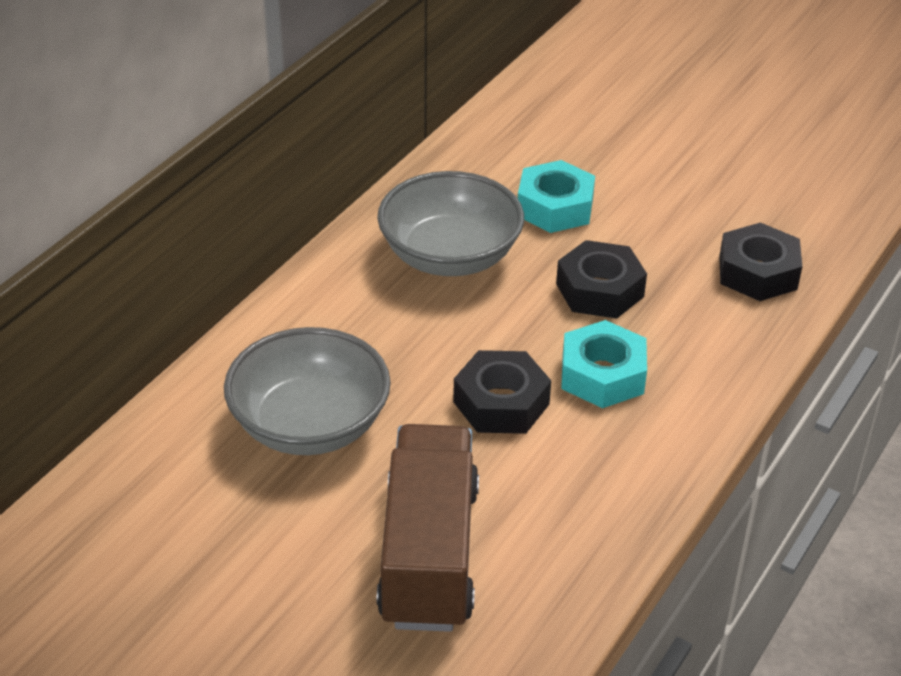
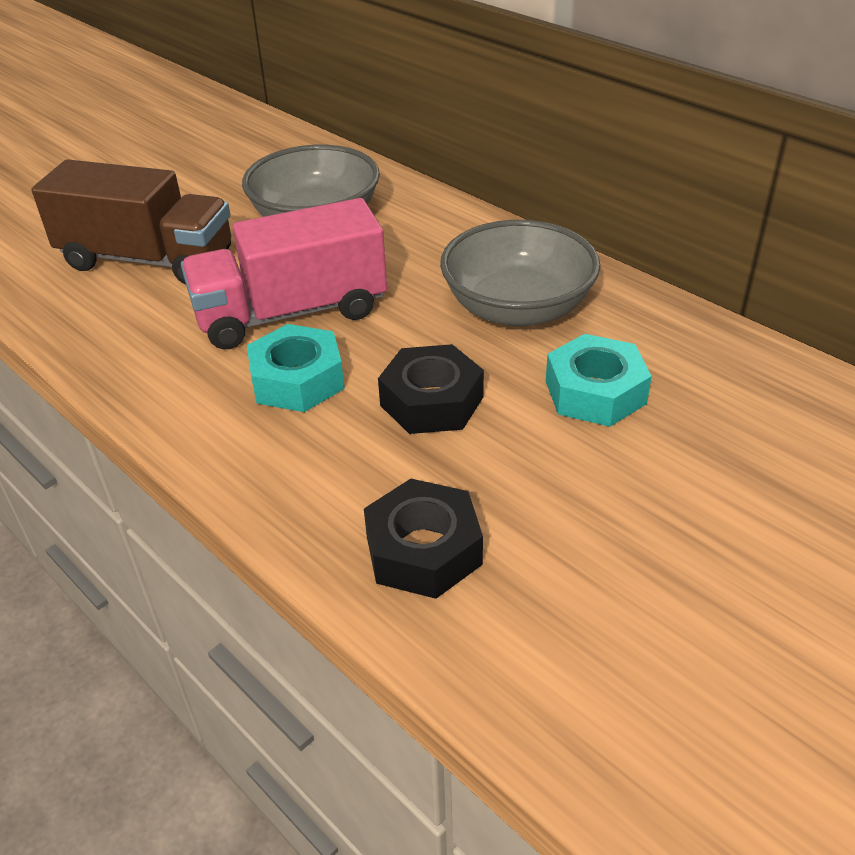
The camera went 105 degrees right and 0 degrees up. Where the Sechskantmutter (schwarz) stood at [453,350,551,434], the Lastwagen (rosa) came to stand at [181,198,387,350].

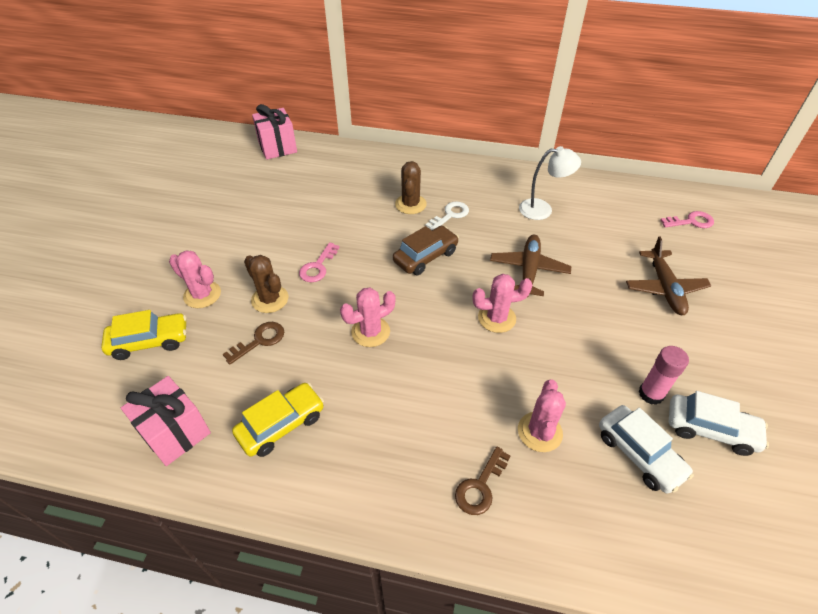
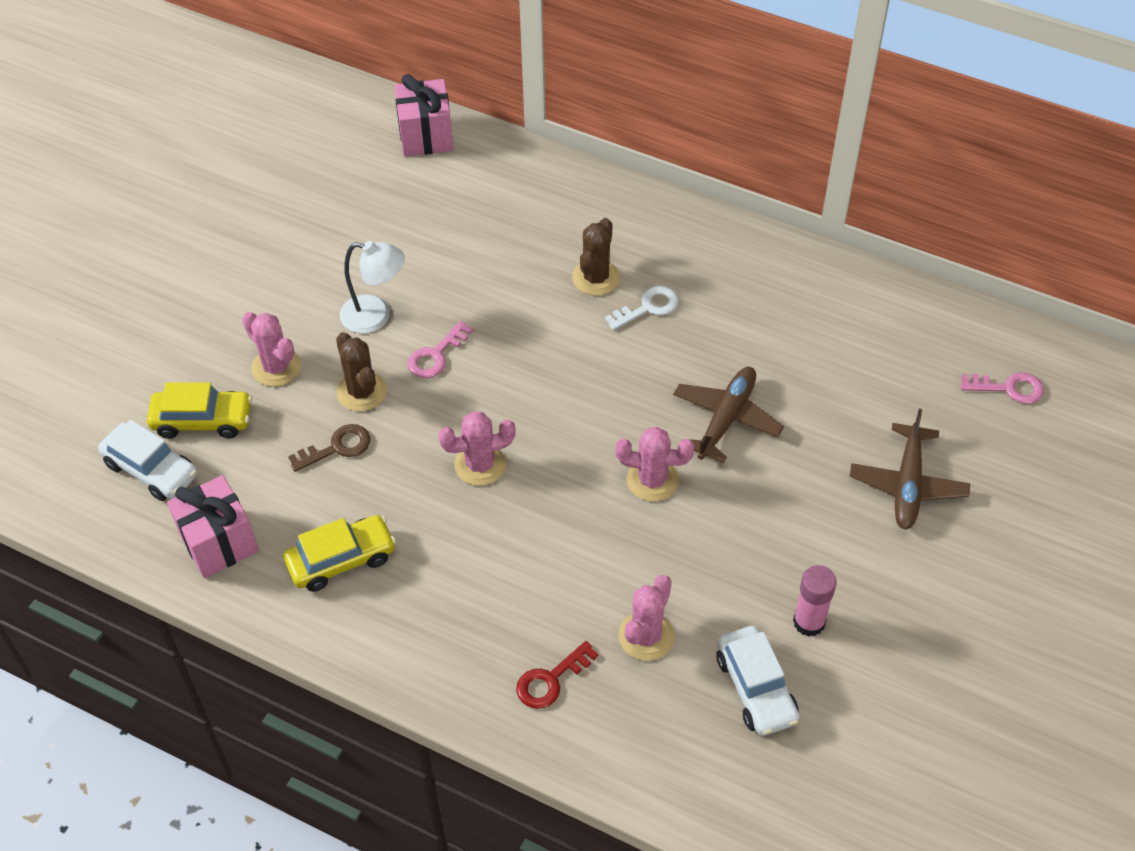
The camera went 15 degrees right and 5 degrees up. The second view lost the Auto (braun) at [393,226,459,275]. What was the Schlüssel (braun) at [455,447,511,515] turned into the Schlüssel (rot) at [516,641,598,709]. The Lampe (weiß) ended up elsewhere, having gone from [519,146,581,220] to [340,241,405,333]. The Auto (weiß) ended up elsewhere, having gone from [669,391,769,456] to [98,420,197,501].

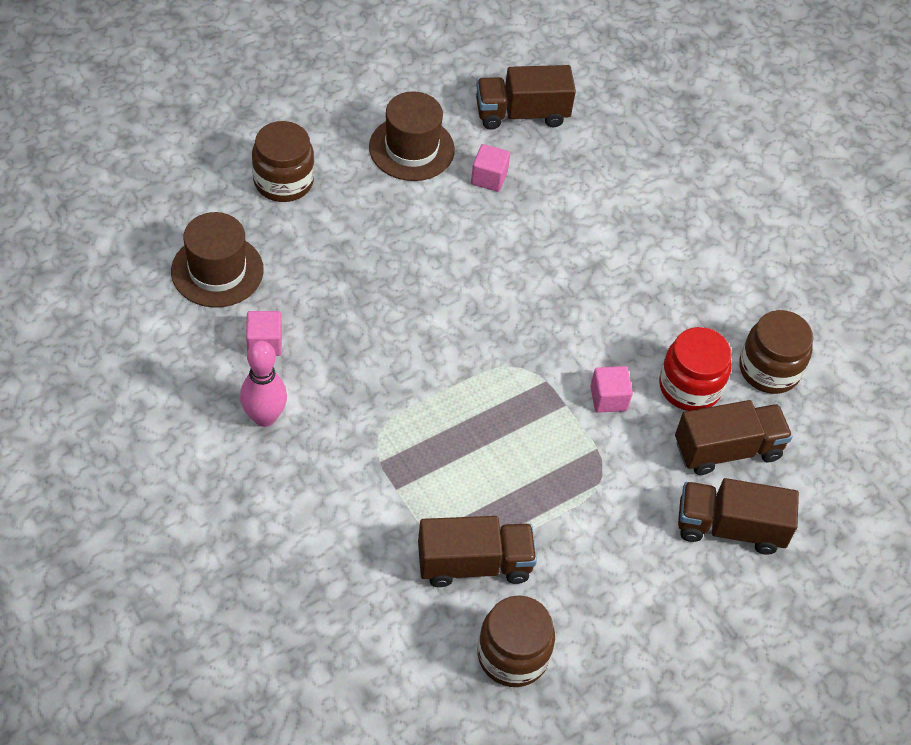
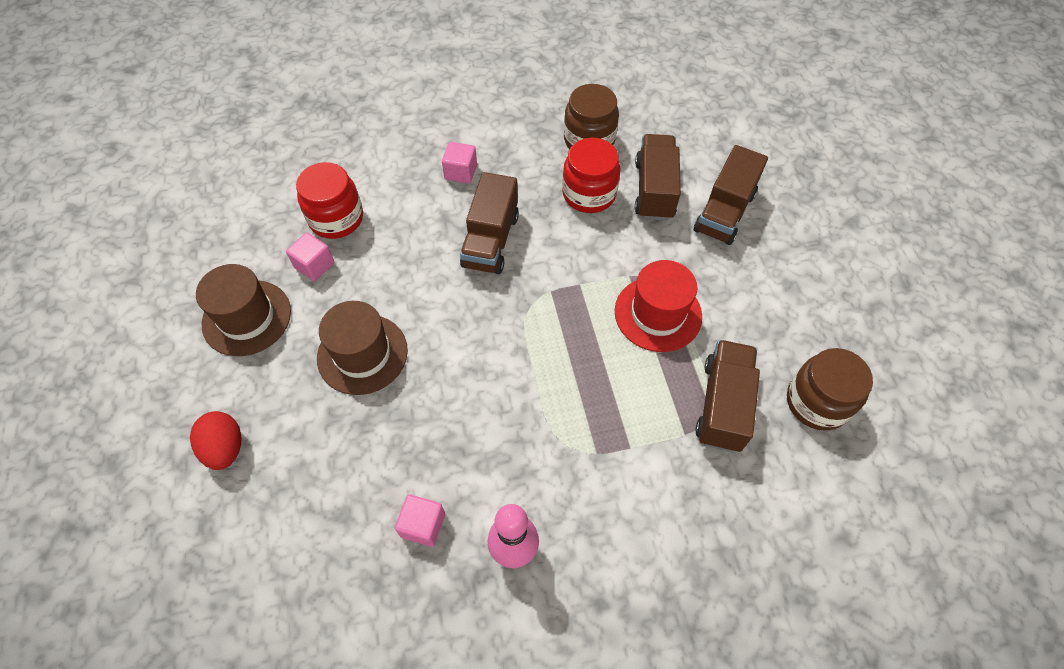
The camera went 65 degrees left and 5 degrees up. The Hut (braun) ended up elsewhere, having gone from [171,212,264,308] to [317,301,408,395]. Where the Einmachglas (braun) stood at [252,121,314,202], the Ei (rot) came to stand at [190,411,242,470]. The Lastwagen (braun) ended up elsewhere, having gone from [476,65,576,130] to [460,172,519,274]. The Kubus (rosa) ended up elsewhere, having gone from [590,366,633,413] to [442,142,477,184]. The second view gained the Einmachglas (rot) at [296,162,363,239]. The second view gained the Hut (rot) at [615,260,702,352].

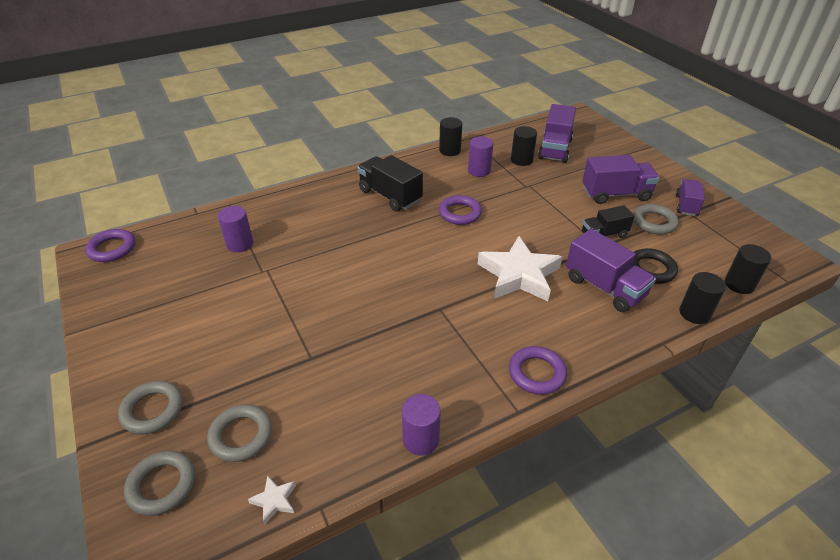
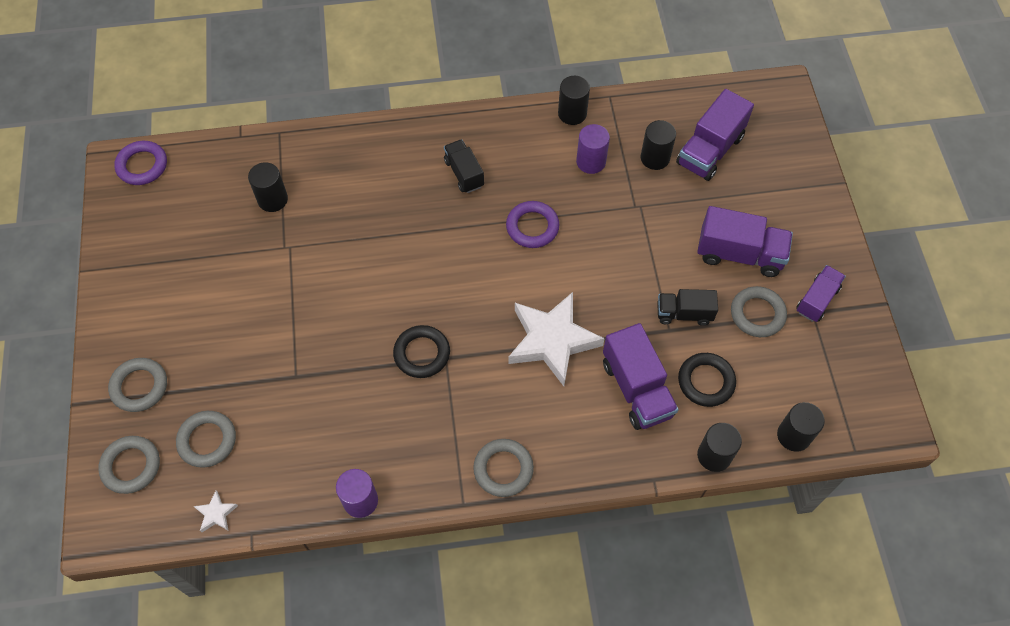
The camera went 20 degrees right and 20 degrees up. What was the Vollzylinder (lila) at [218,206,253,252] turned into the Vollzylinder (schwarz) at [248,162,288,212]. The size of the Lastwagen (schwarz) at [357,155,423,212] changed by a factor of 0.63. What was the Ring (lila) at [509,346,567,395] turned into the Ring (grau) at [473,439,534,497]. The second view gained the Ring (schwarz) at [393,325,450,378].

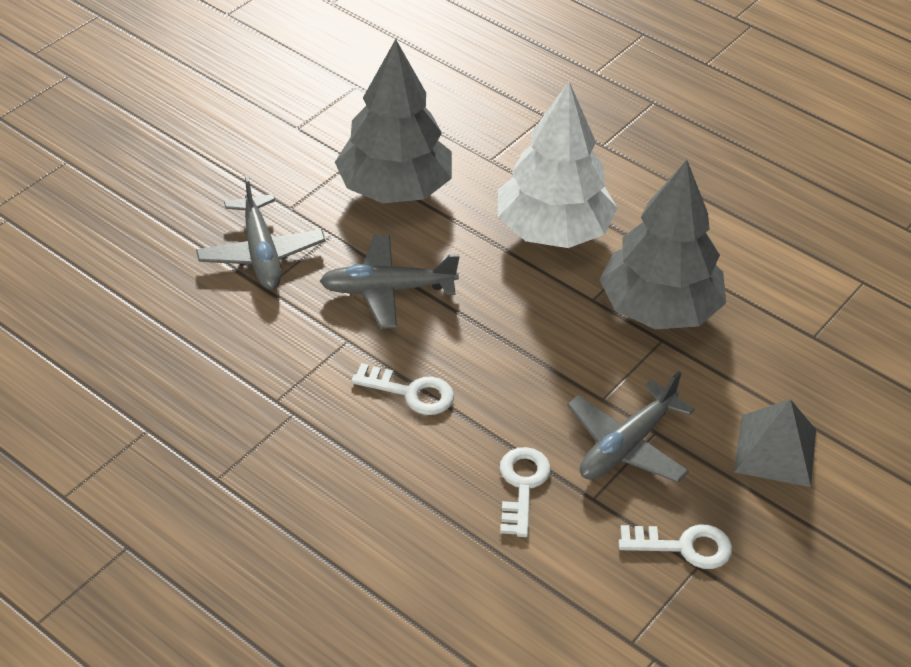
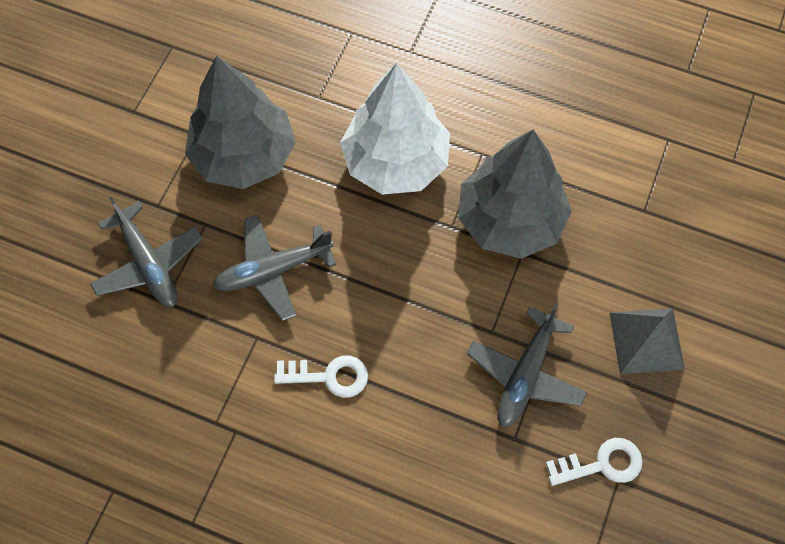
The camera went 15 degrees left and 20 degrees up. The second view lost the Schlüssel (weiß) at [500,447,551,537].

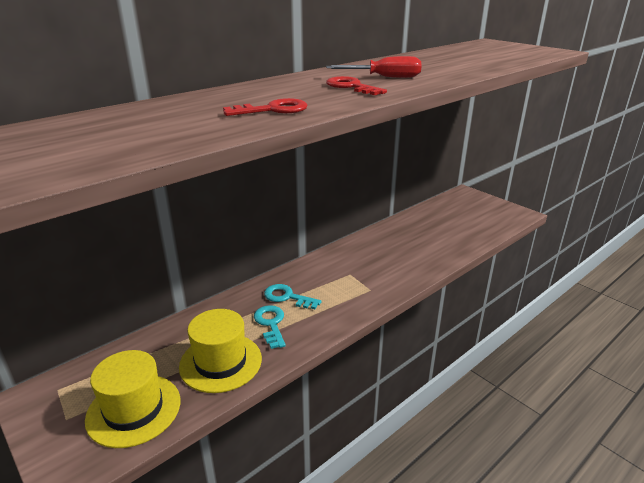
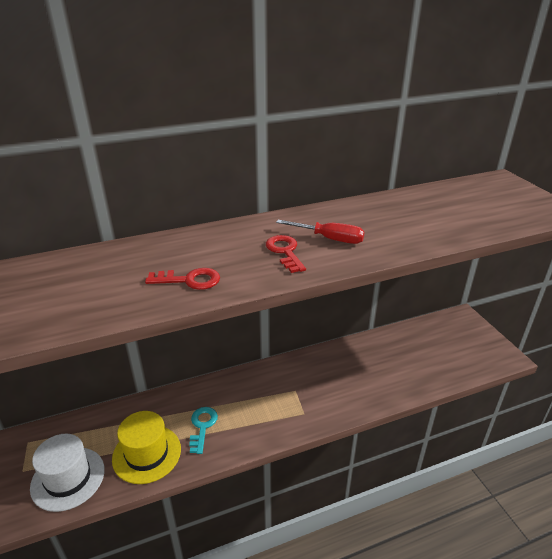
The camera went 20 degrees right and 5 degrees up. What was the Hut (gelb) at [85,350,180,448] turned into the Hut (weiß) at [30,434,105,512]. The second view lost the Schlüssel (türkis) at [264,284,322,309].

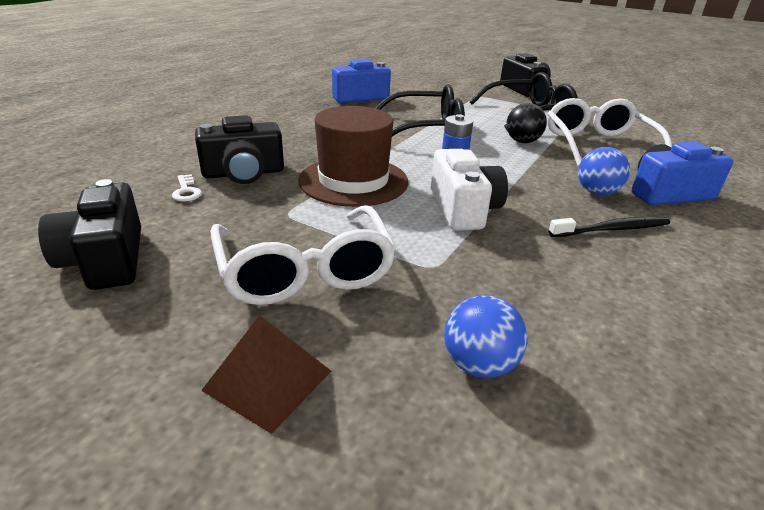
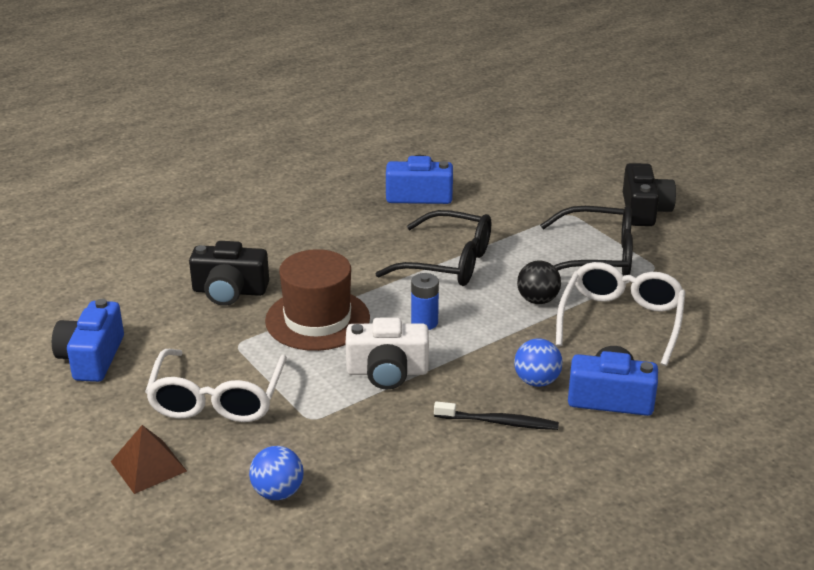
The camera went 25 degrees right and 0 degrees up. What was the Kamera (schwarz) at [38,179,141,290] turned into the Kamera (blau) at [52,299,124,382]. The second view lost the Schlüssel (weiß) at [172,174,202,202]. The Kamera (weiß) at [431,149,508,231] ended up facing another way, 75 degrees clockwise from before.

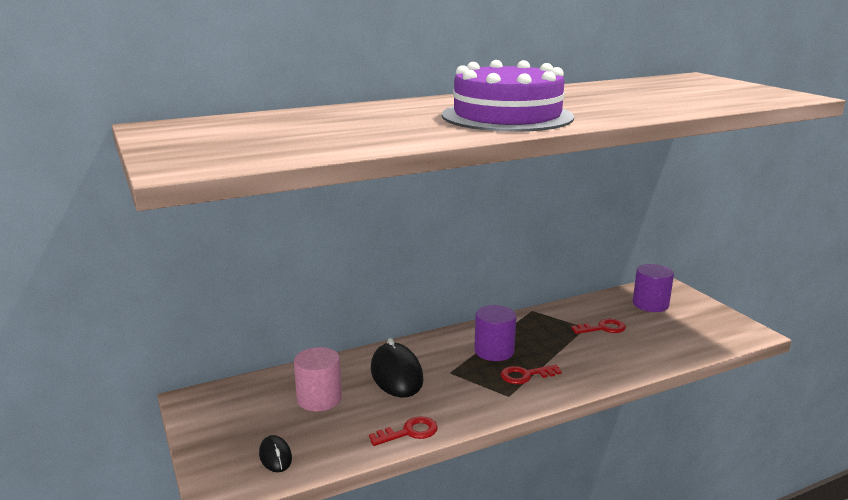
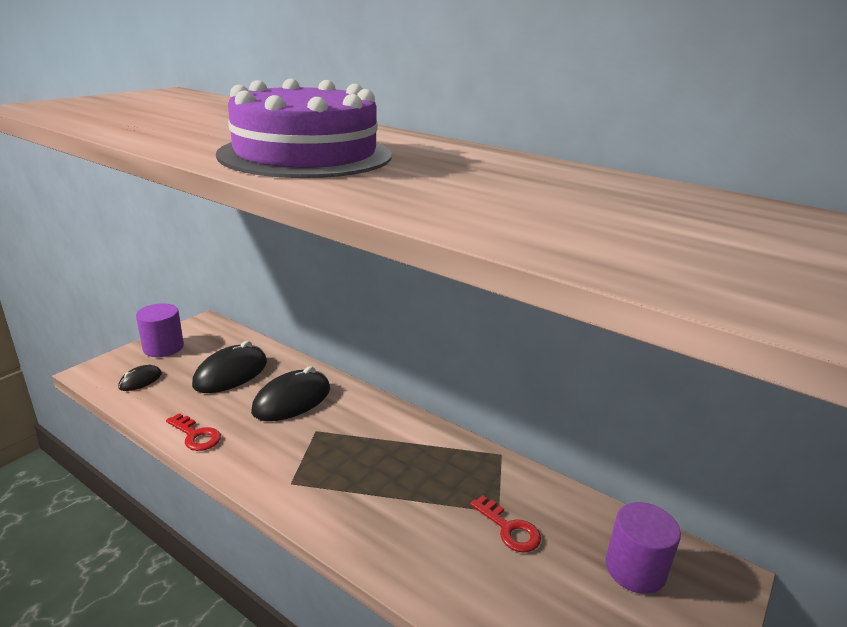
The camera went 60 degrees right and 5 degrees up. Where the Vollzylinder (rosa) stood at [294,347,342,411], the Computermaus (schwarz) came to stand at [192,341,267,393]. The Vollzylinder (lila) ended up elsewhere, having gone from [474,305,516,361] to [136,303,184,357]. The second view lost the Schlüssel (rot) at [501,365,562,384].

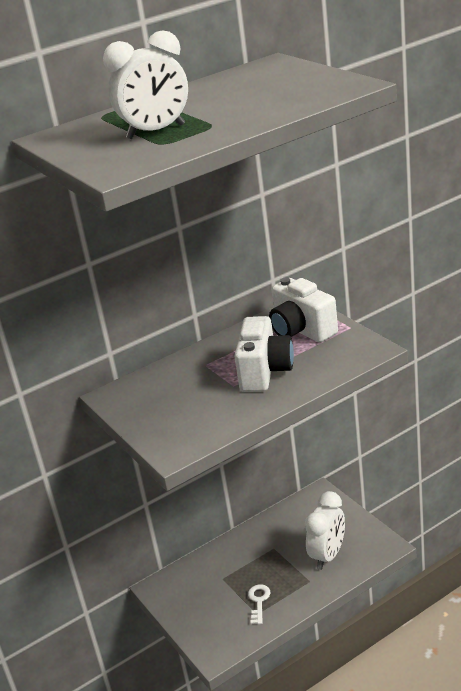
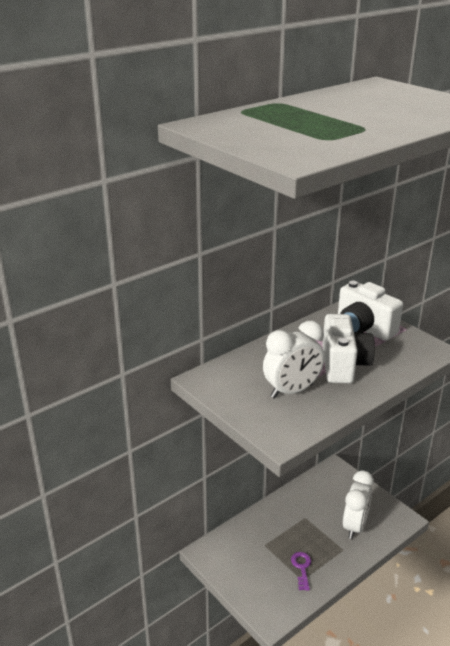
The camera went 10 degrees left and 0 degrees up. The Wecker (weiß) ended up elsewhere, having gone from [103,30,188,139] to [263,321,324,399]. What was the Schlüssel (weiß) at [248,584,270,624] turned into the Schlüssel (lila) at [291,552,311,591].

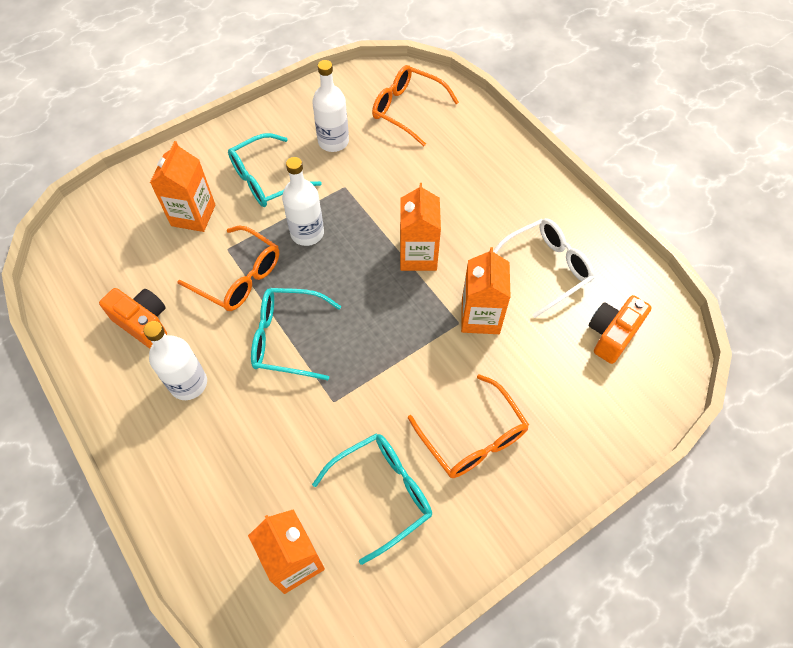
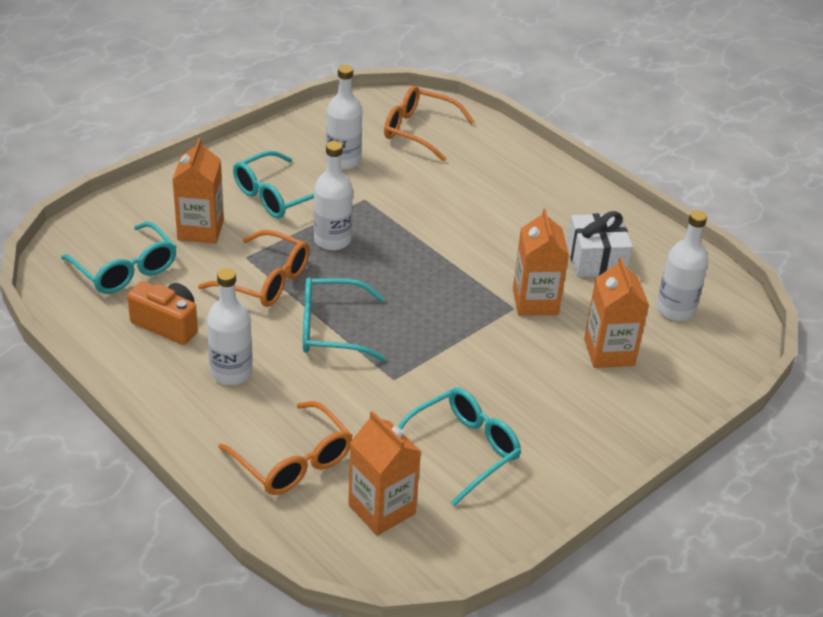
The camera went 10 degrees left and 20 degrees down. The Getränkekarton (orange) ended up elsewhere, having gone from [400,183,441,271] to [584,257,649,368]. The Brille (orange) ended up elsewhere, having gone from [408,374,529,478] to [218,401,353,495]. Where the Brille (weiß) stood at [493,218,594,318], the Geschenk (weiß) came to stand at [567,211,633,277]. Where the Kamera (orange) stood at [589,295,652,364], the Flasche (weiß) came to stand at [657,210,708,321]. The second view gained the Brille (türkis) at [61,222,176,294].

